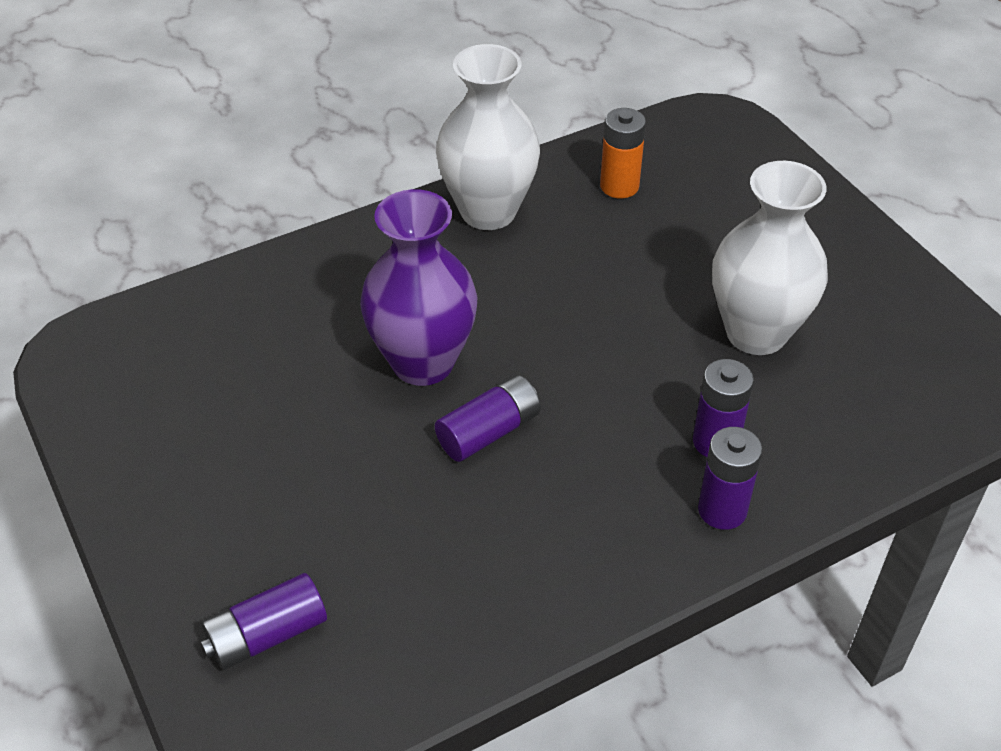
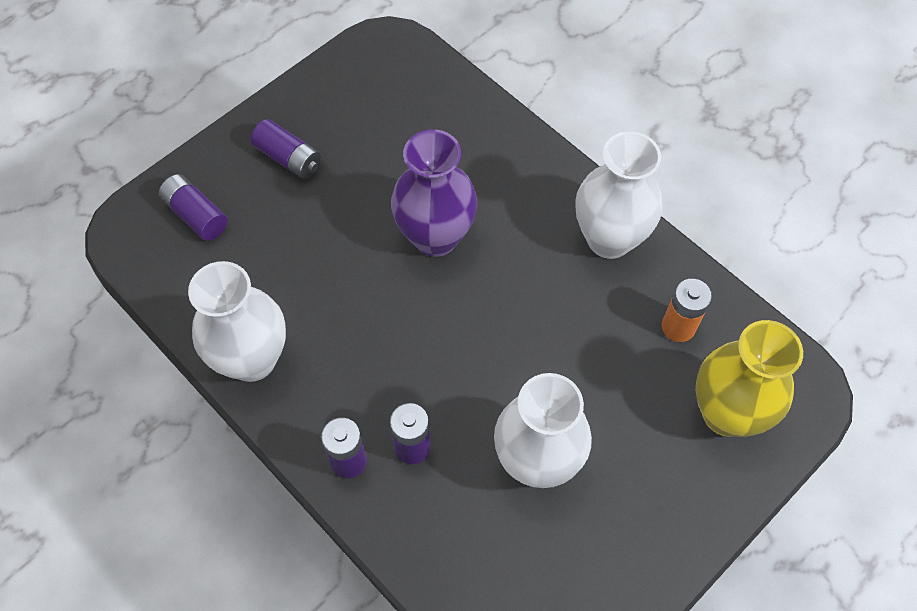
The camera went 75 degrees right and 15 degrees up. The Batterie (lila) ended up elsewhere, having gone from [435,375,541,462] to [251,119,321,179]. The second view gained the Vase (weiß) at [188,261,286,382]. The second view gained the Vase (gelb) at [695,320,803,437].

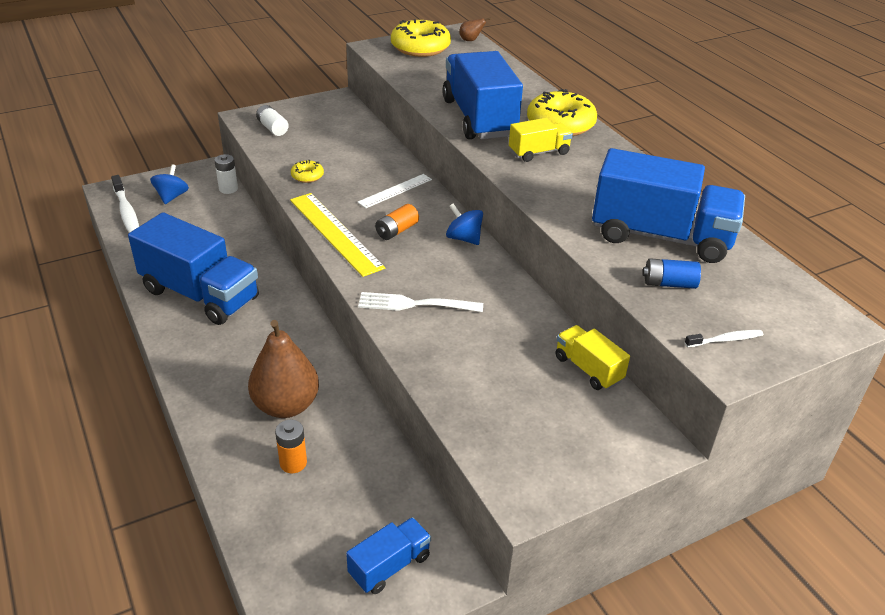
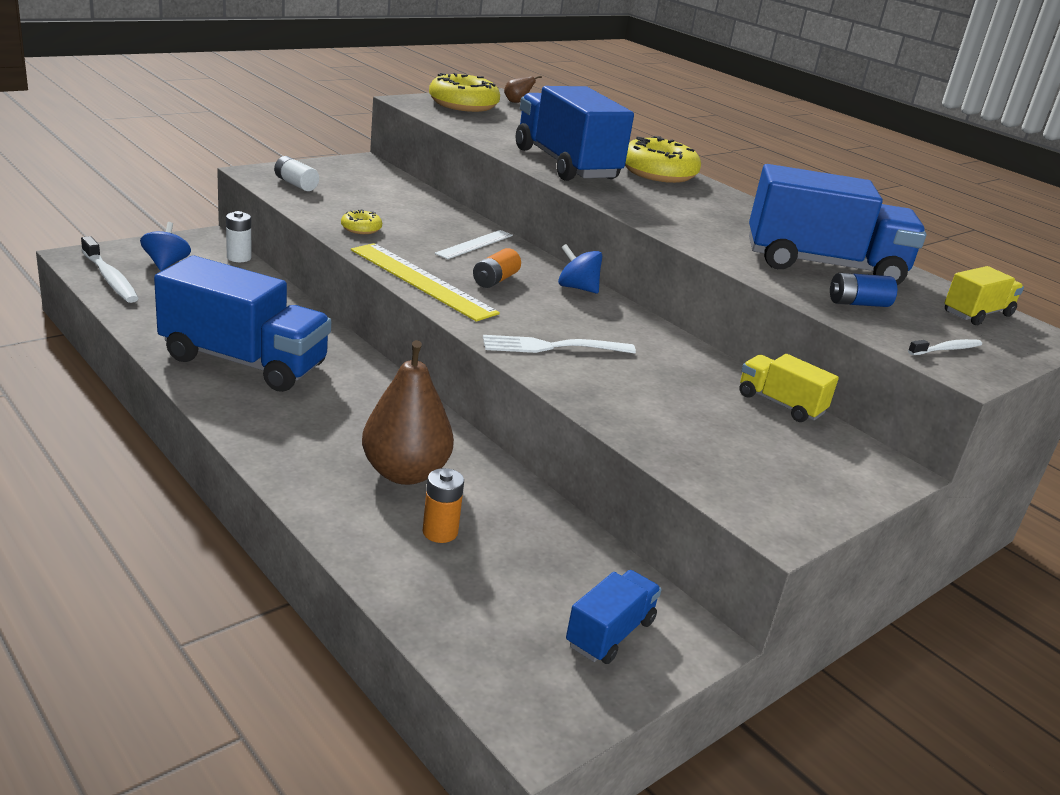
The camera went 15 degrees left and 10 degrees down. The Lastwagen (gelb) ended up elsewhere, having gone from [509,118,573,162] to [945,266,1024,325].

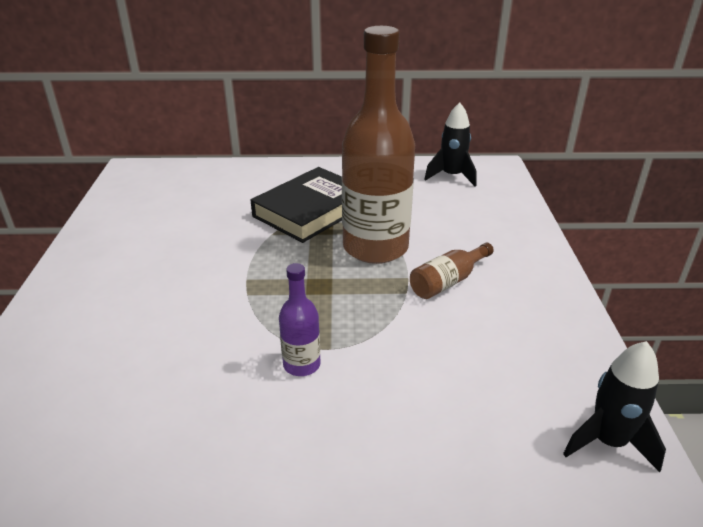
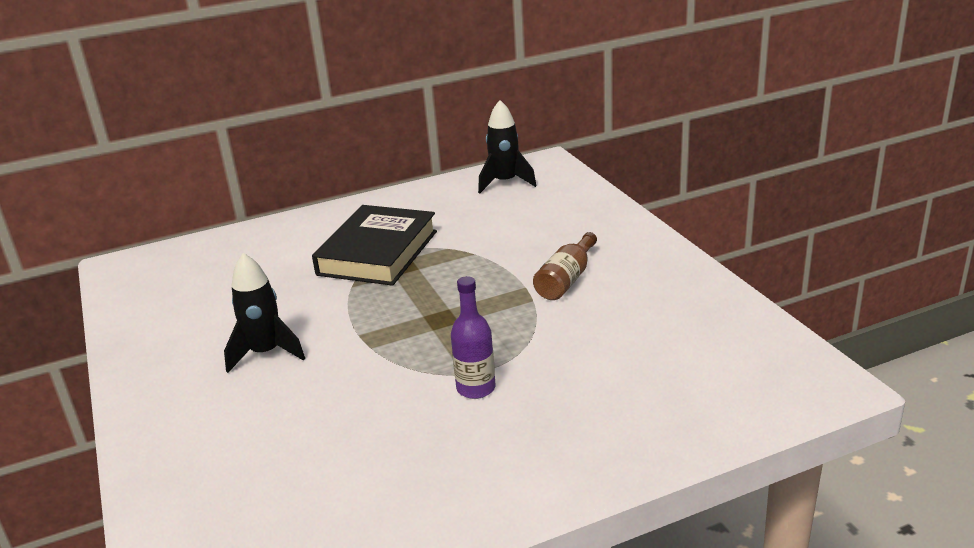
The camera went 20 degrees left and 5 degrees down. The second view lost the Flasche (braun) at [342,26,415,264]. The Rakete (schwarz) ended up elsewhere, having gone from [563,341,666,472] to [224,253,305,373].

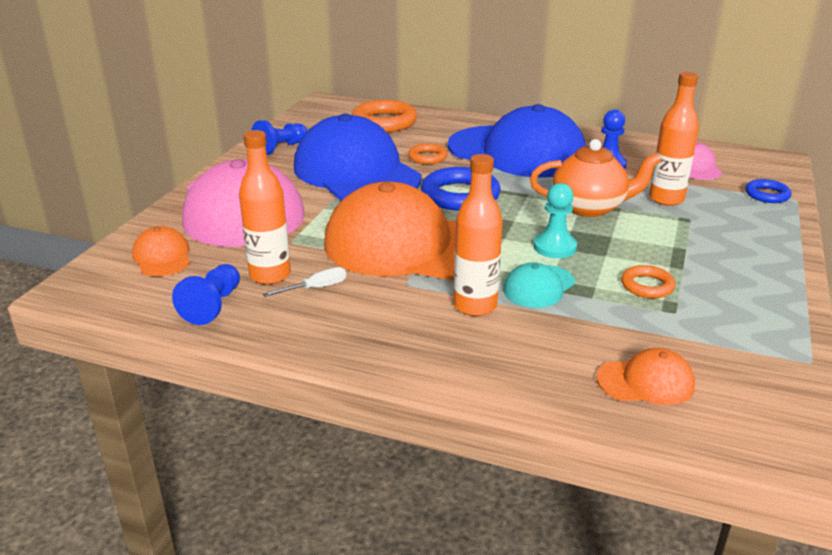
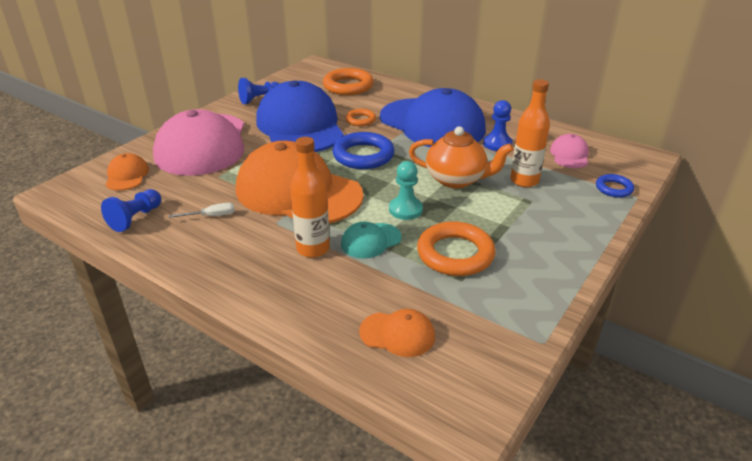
The camera went 15 degrees right and 5 degrees up. The second view lost the Flasche (orange) at [239,130,291,285]. The size of the Ring (orange) at [621,265,676,298] changed by a factor of 1.83.

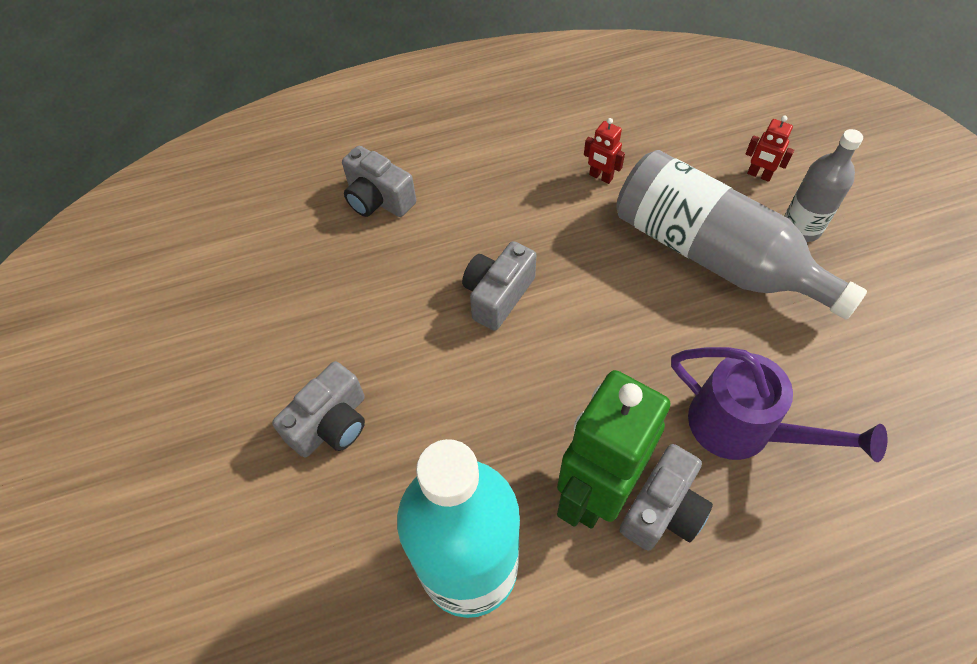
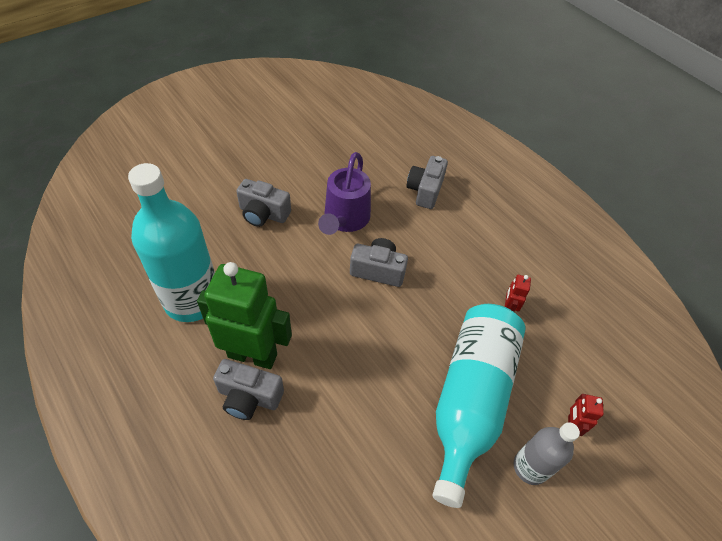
The camera went 65 degrees right and 5 degrees down. What was the Flasche (grau) at [616,150,867,320] turned into the Flasche (türkis) at [432,304,526,508]. The Gießkanne (lila) ended up elsewhere, having gone from [671,347,887,462] to [318,152,371,235].

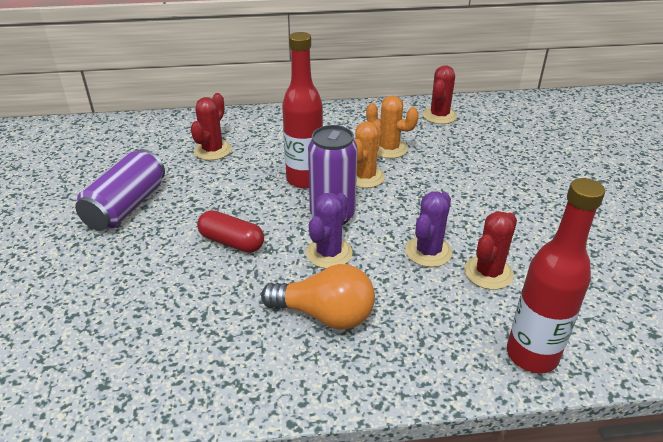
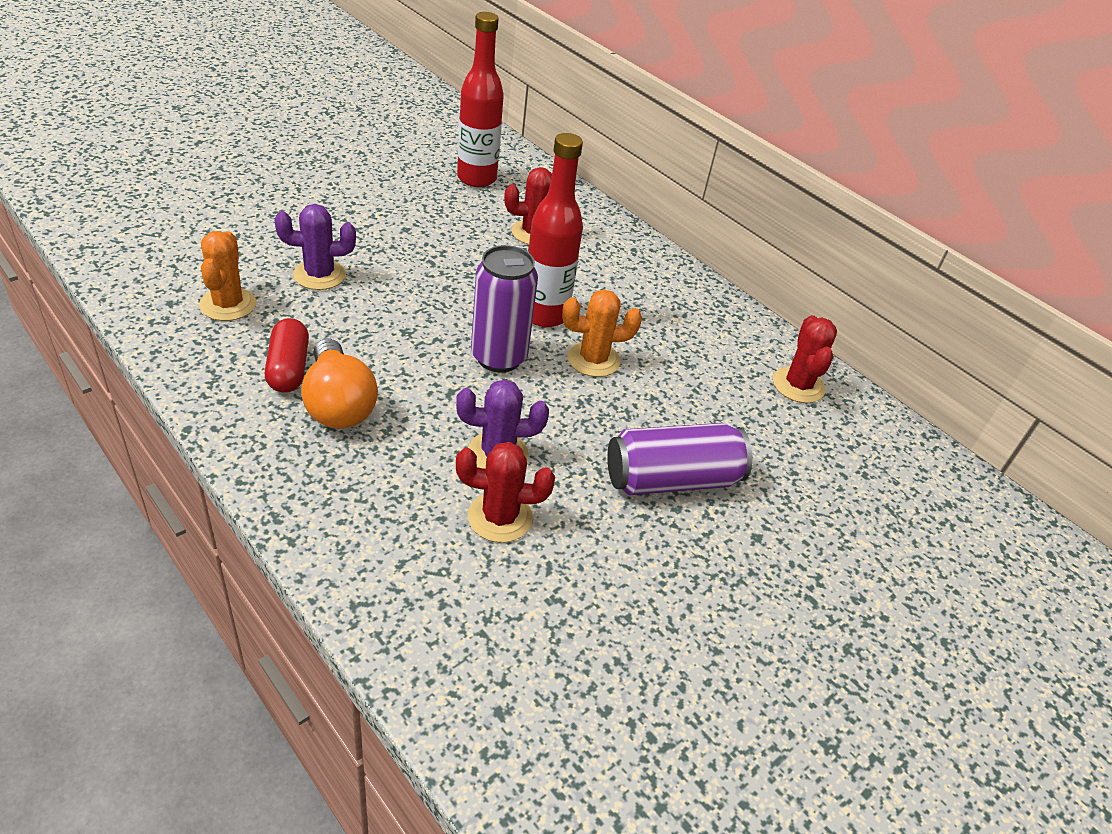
The camera went 50 degrees right and 5 degrees up. The Dose (lila) ended up elsewhere, having gone from [75,149,165,231] to [607,423,752,495]. The Kapsel (rot) ended up elsewhere, having gone from [197,210,264,253] to [265,318,309,393]. The Kaktus (lila) ended up elsewhere, having gone from [306,193,353,269] to [275,204,356,290]. The Kaktus (orange) ended up elsewhere, having gone from [366,95,419,159] to [199,231,256,321]. The Kaktus (rot) at [423,65,457,124] ended up facing another way, 75 degrees counterclockwise from before. The Flasche (rot) ended up elsewhere, having gone from [507,178,605,373] to [457,12,504,187].

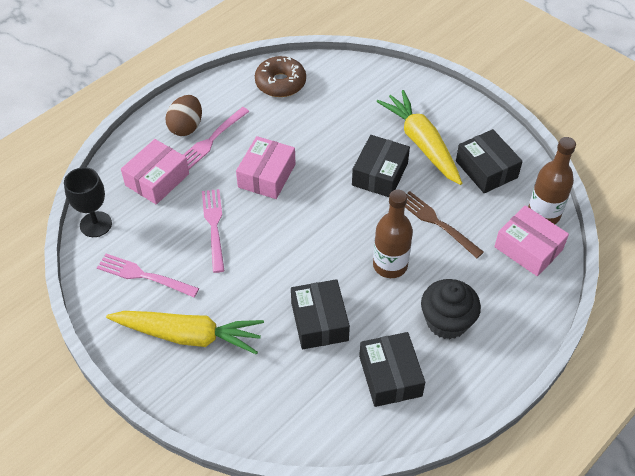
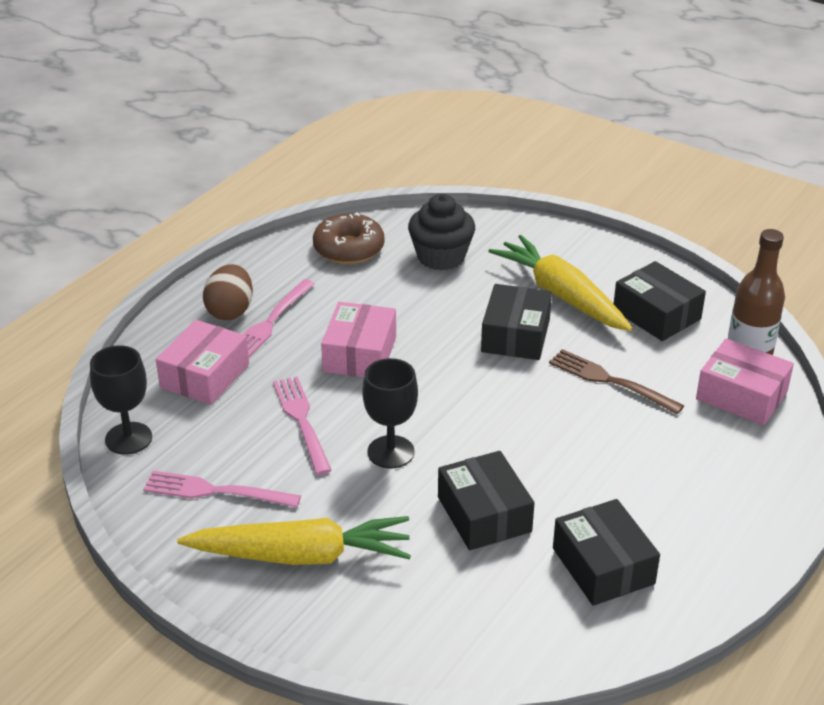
The camera went 10 degrees left and 15 degrees down. The second view lost the Flasche (braun) at [373,189,413,278]. The Muffin (schwarz) ended up elsewhere, having gone from [421,279,481,339] to [408,194,475,270]. The second view gained the Kelch (schwarz) at [362,358,418,469].

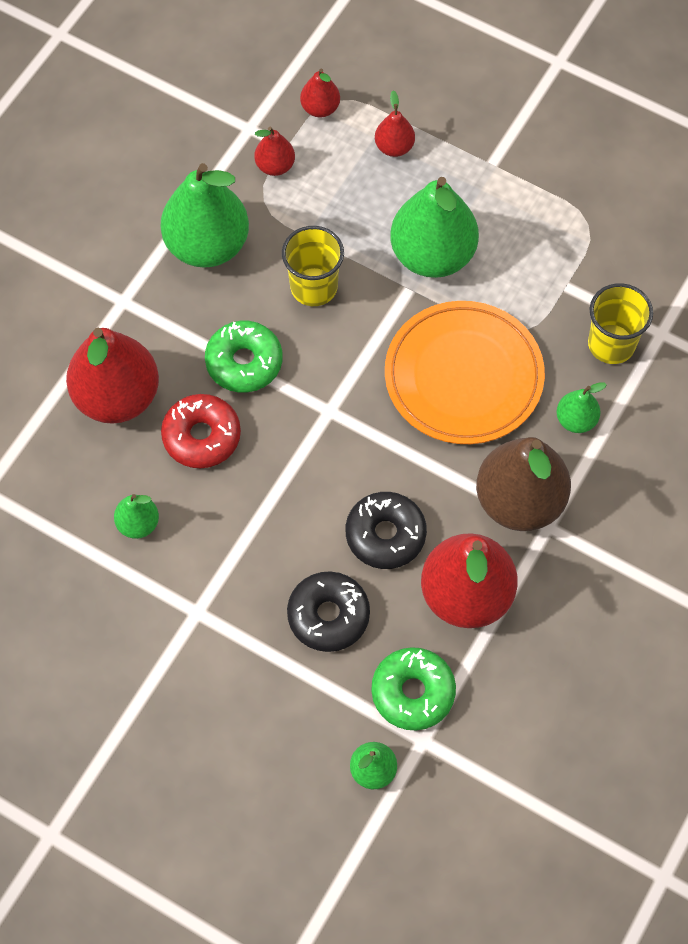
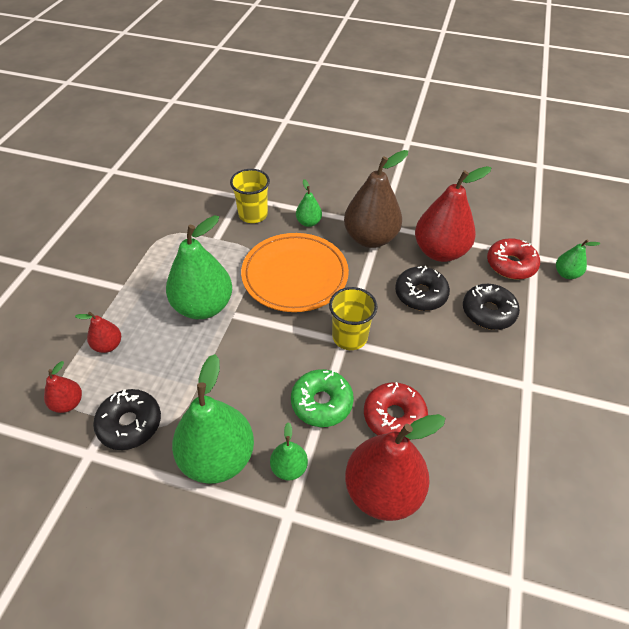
The camera went 105 degrees left and 15 degrees down. The Birne (grün) ended up elsewhere, having gone from [114,494,159,539] to [270,422,308,481]. Where the Birne (rot) stood at [254,127,295,176], the Donut (schwarz) came to stand at [93,389,161,450]. The Becher (gelb) ended up elsewhere, having gone from [282,226,344,306] to [329,287,378,350]. What was the Donut (grün) at [371,647,456,730] turned into the Donut (rot) at [487,238,540,280].

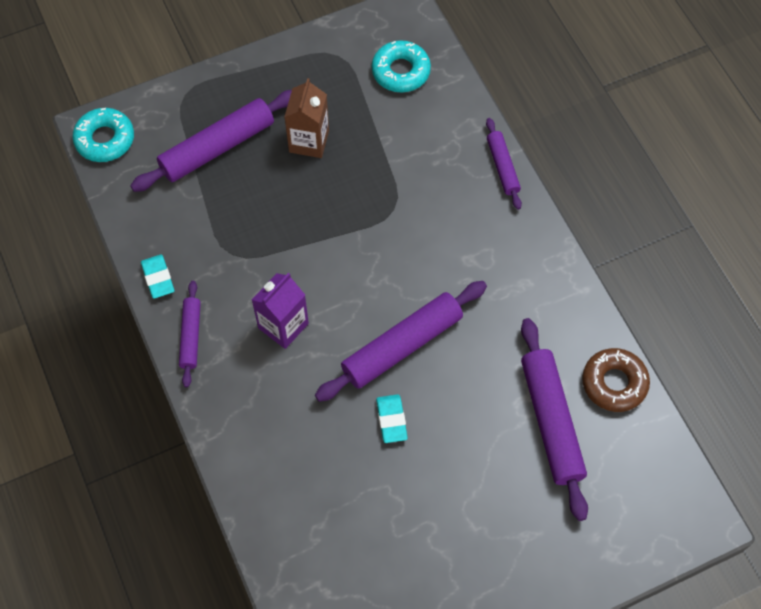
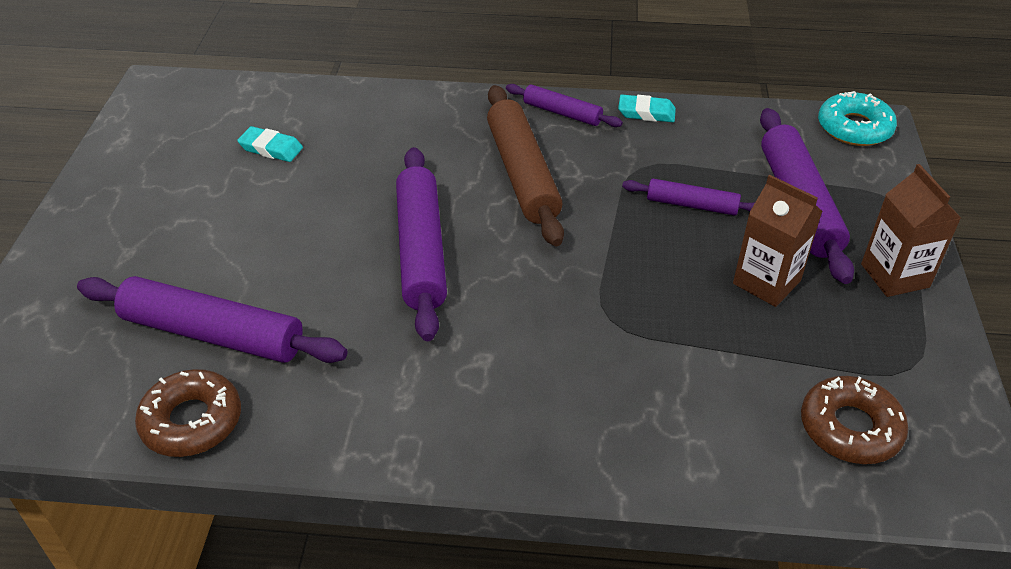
The camera went 120 degrees right and 20 degrees down. Where the Getränkekarton (lila) stood at [252,273,309,349], the Nudelholz (braun) came to stand at [487,85,564,246]. What was the Donut (türkis) at [372,40,431,92] turned into the Donut (braun) at [801,376,908,464]. The Radiergummi (türkis) ended up elsewhere, having gone from [376,394,408,443] to [237,126,303,162]. The Nudelholz (lila) ended up elsewhere, having gone from [486,118,522,210] to [622,179,755,216]. The second view gained the Getränkekarton (braun) at [861,164,961,297].

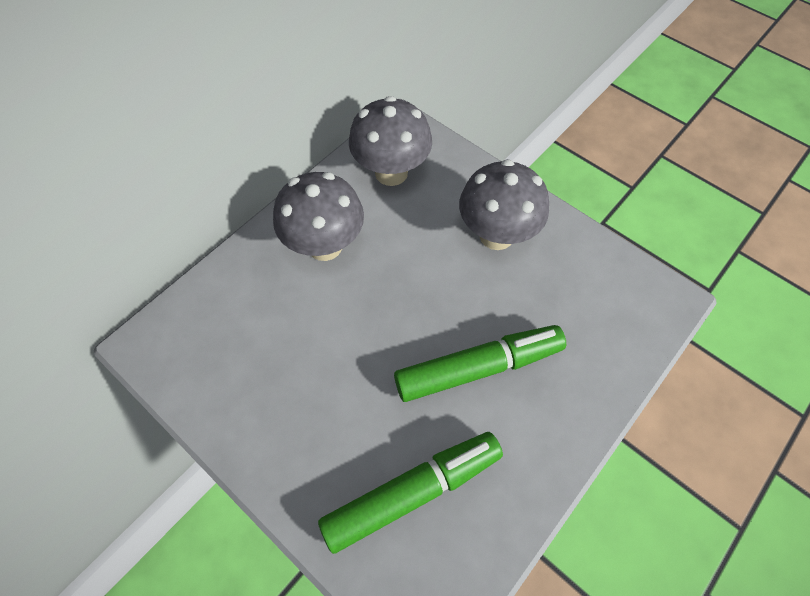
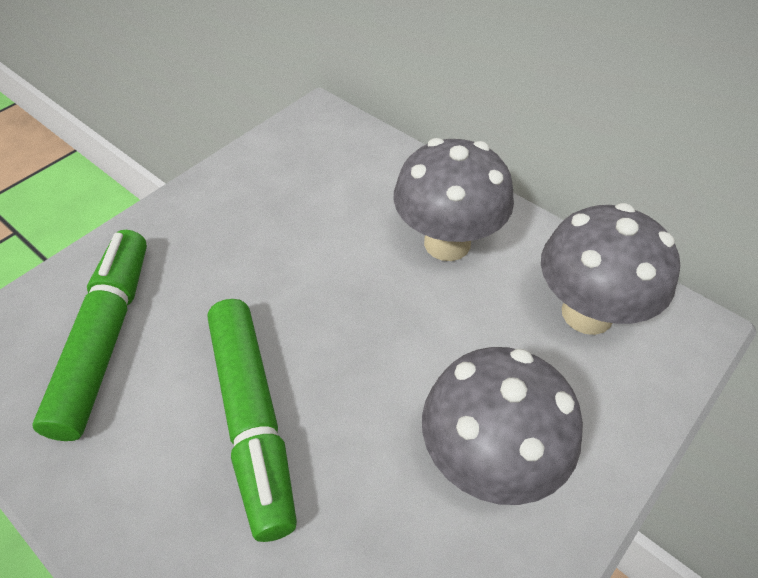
The camera went 90 degrees right and 10 degrees down. The Filzstift (grün) at [318,432,503,554] ended up facing another way, 150 degrees counterclockwise from before.

